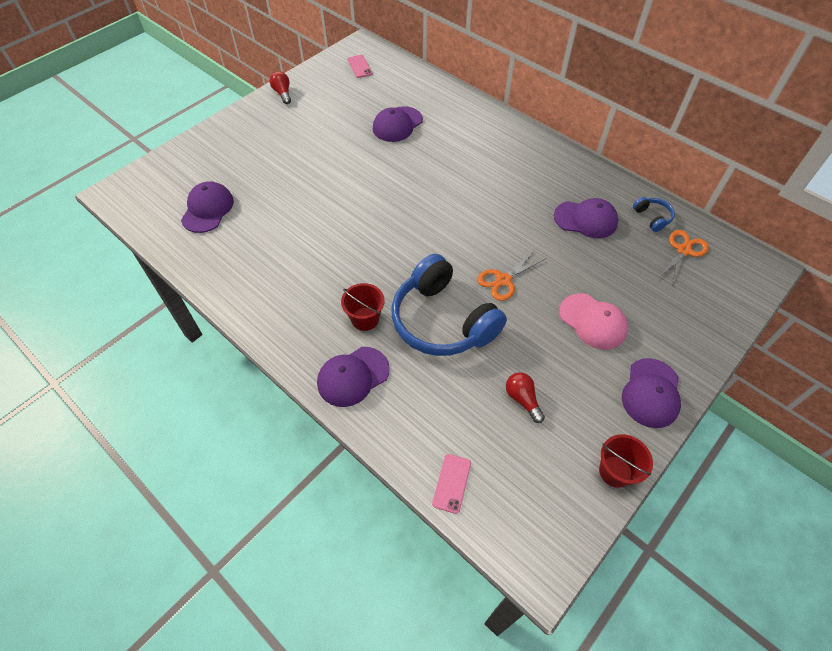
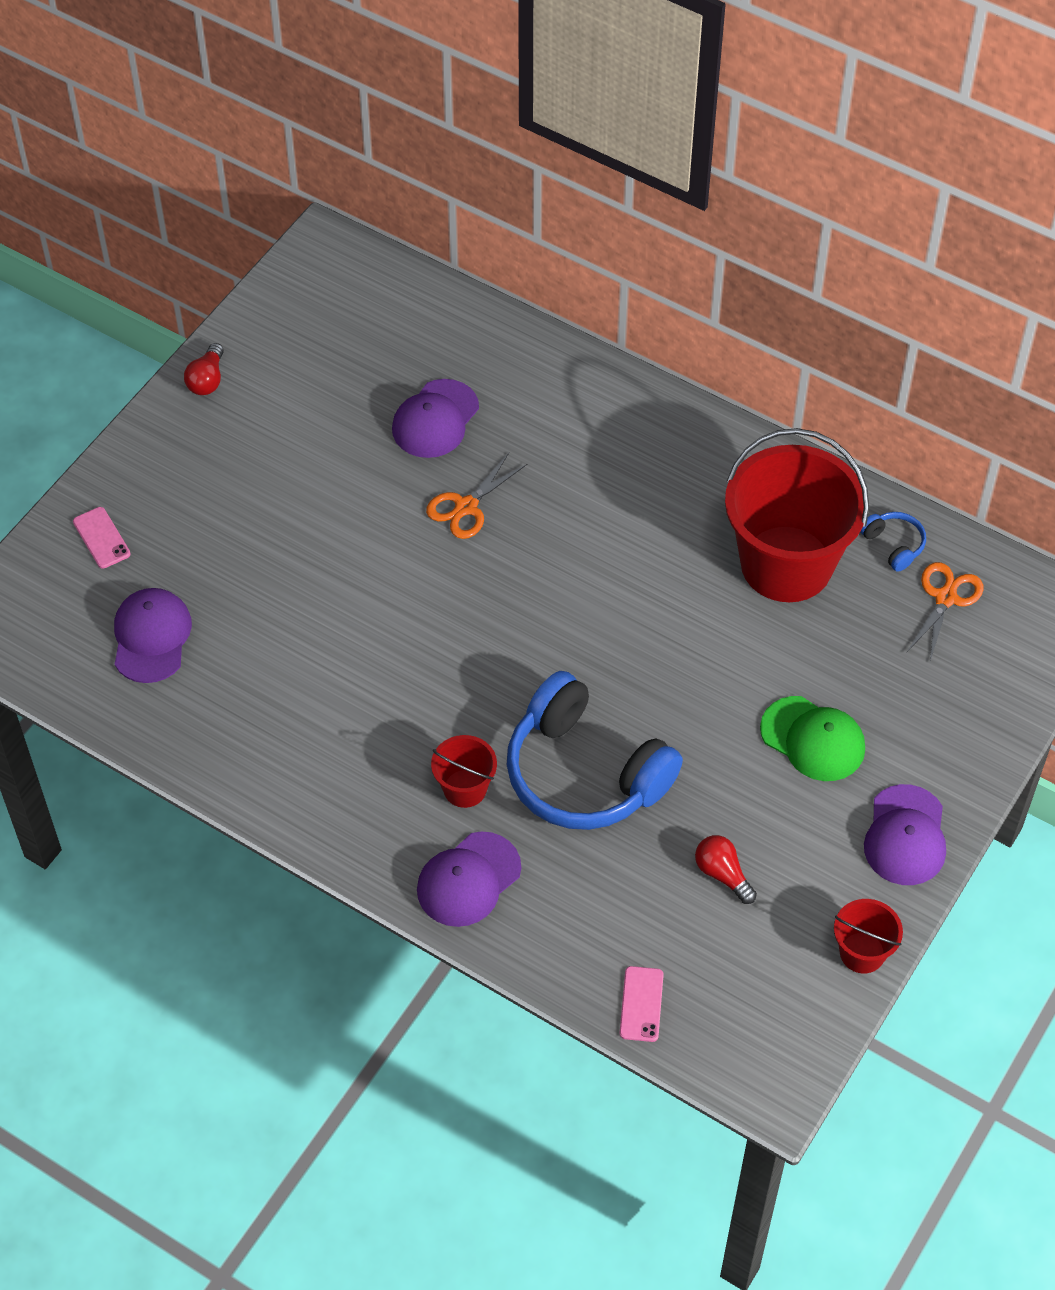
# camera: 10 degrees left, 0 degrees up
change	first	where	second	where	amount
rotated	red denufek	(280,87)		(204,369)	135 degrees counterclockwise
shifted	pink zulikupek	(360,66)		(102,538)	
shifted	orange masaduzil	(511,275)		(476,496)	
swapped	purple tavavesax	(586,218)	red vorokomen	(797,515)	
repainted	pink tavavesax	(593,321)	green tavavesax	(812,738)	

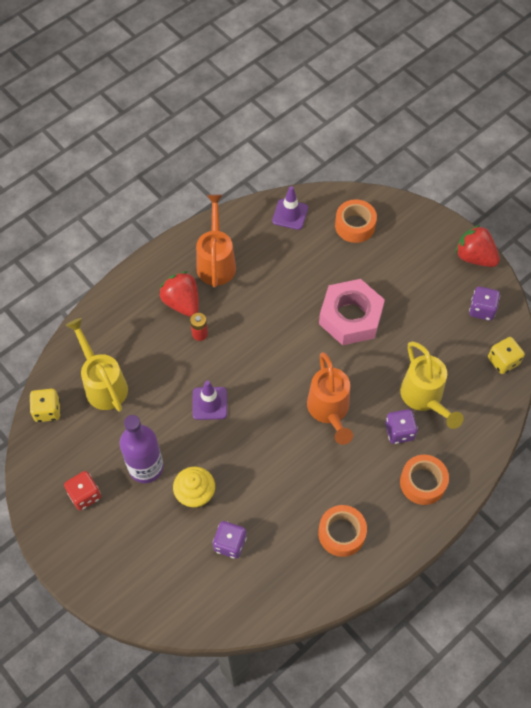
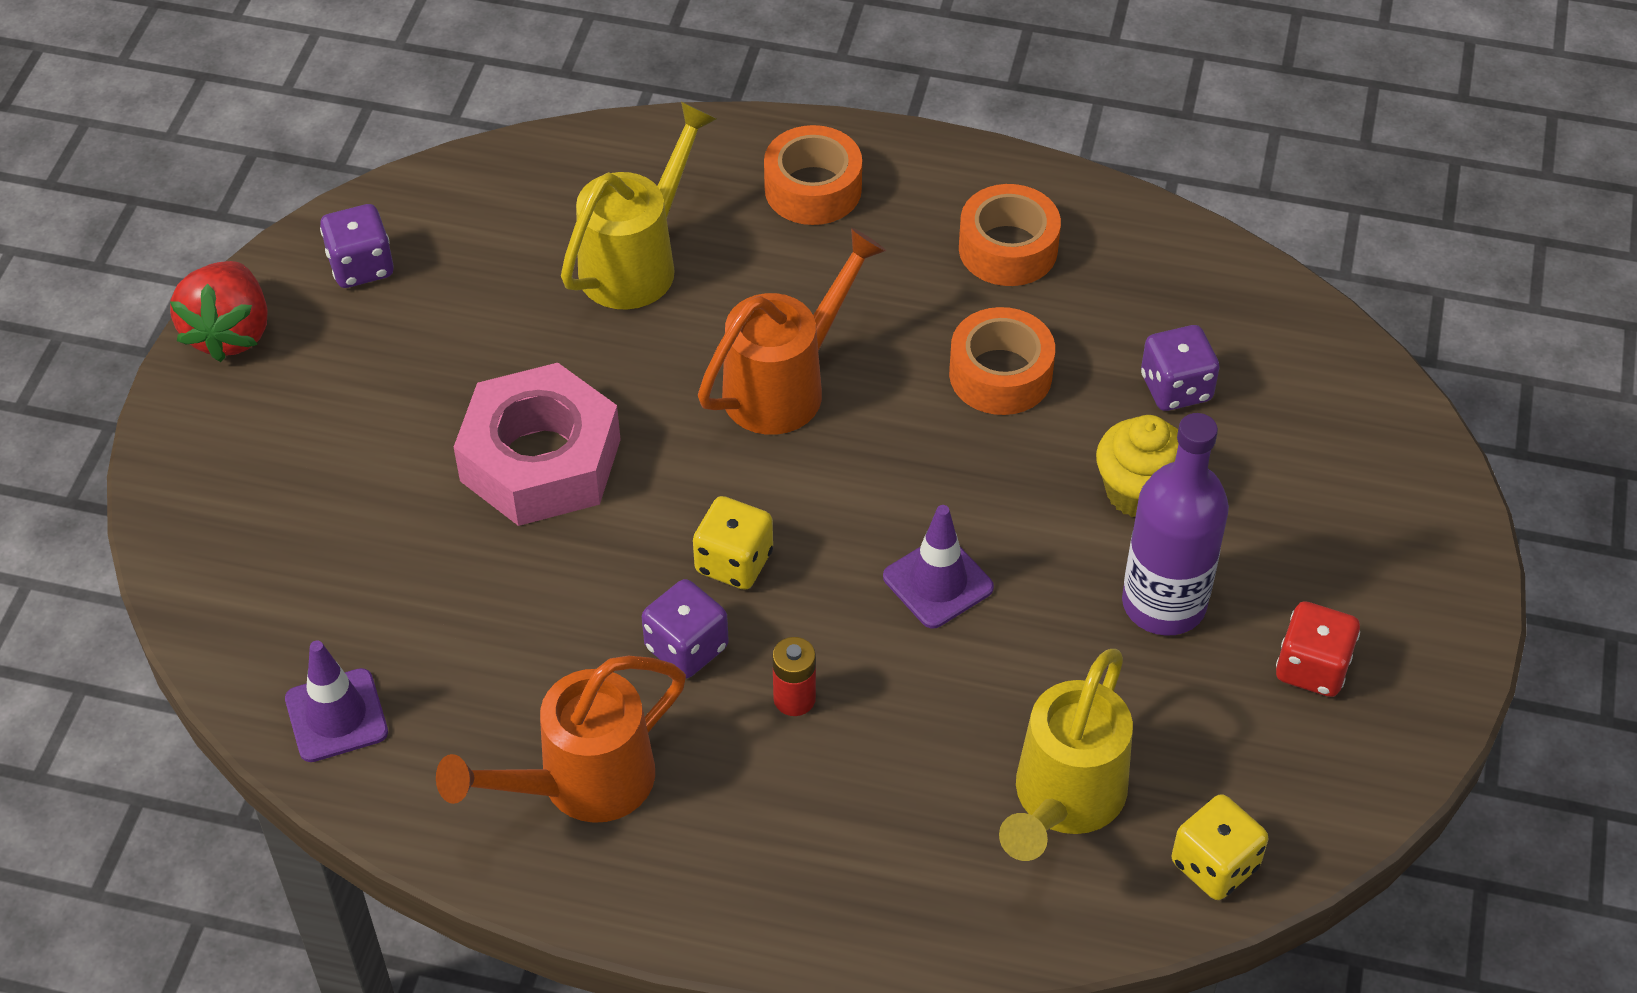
# camera: 125 degrees left, 10 degrees down
change	first	where	second	where	amount
gone	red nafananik	(179,294)			
shifted	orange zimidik	(356,221)		(1002,361)	
shifted	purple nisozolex	(401,426)		(685,628)	
shifted	yellow nisozolex	(506,355)		(733,543)	

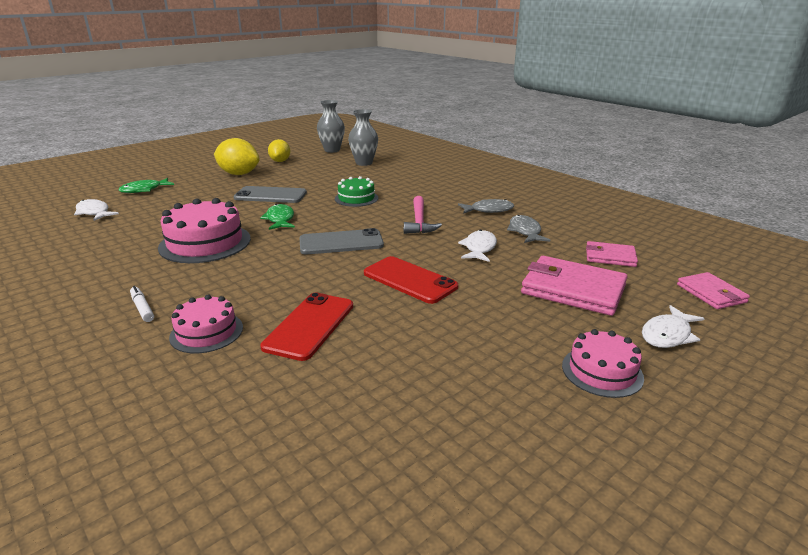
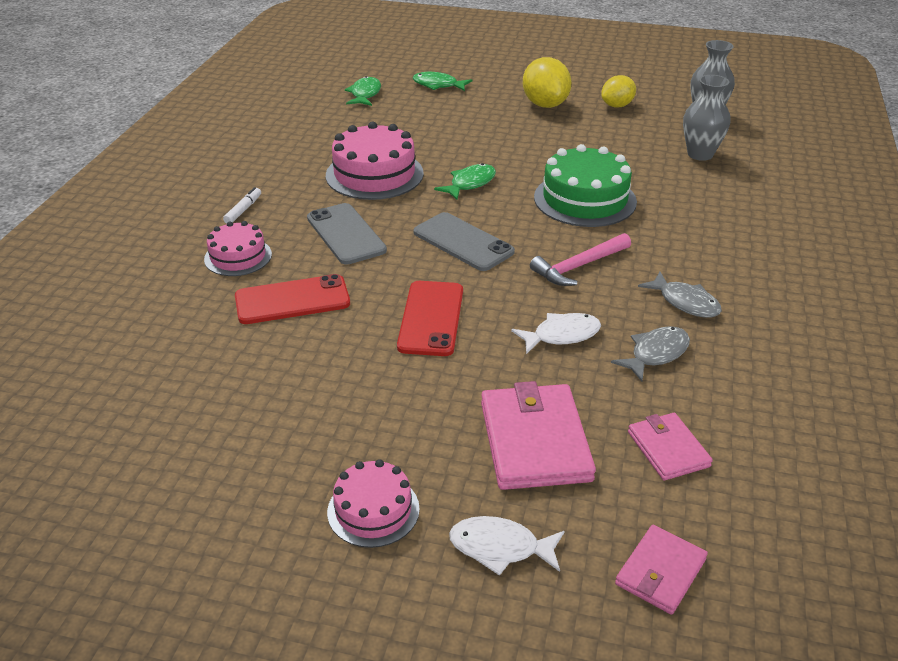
# camera: 55 degrees right, 10 degrees up
change	first	where	second	where	amount
repainted	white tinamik	(96,210)	green tinamik	(363,91)	
shifted	grey zulikupek	(270,194)		(347,234)	
scaled	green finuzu	(356,191)		(585,185)	x1.68

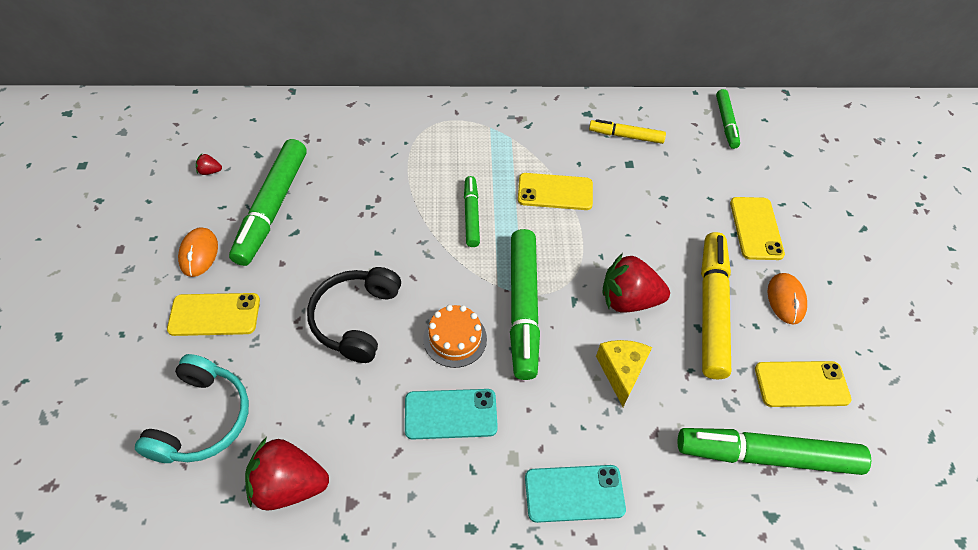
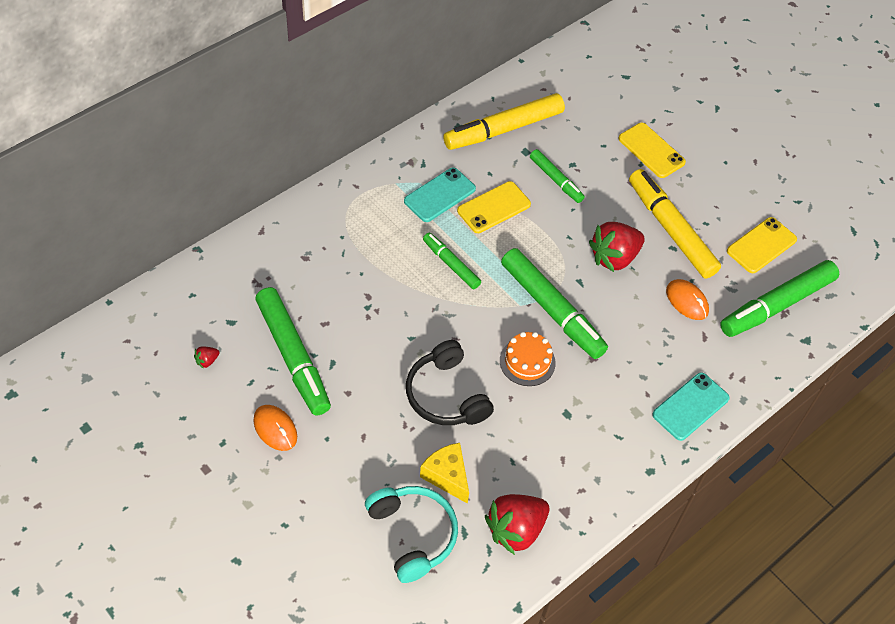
# camera: 40 degrees left, 0 degrees up
change	first	where	second	where	amount
gone	yellow zulikupek	(213,314)			
shifted	turquoise zulikupek	(451,414)		(440,195)	
scaled	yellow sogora	(627,131)		(504,121)	x1.81
shifted	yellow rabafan	(624,373)		(444,473)	
shifted	green sogora	(728,119)		(557,176)	
shifted	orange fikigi	(787,299)		(687,299)	

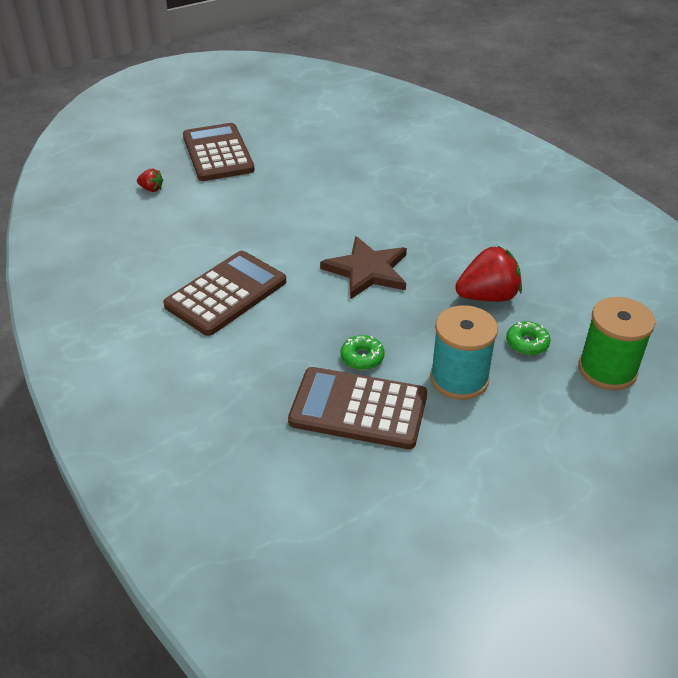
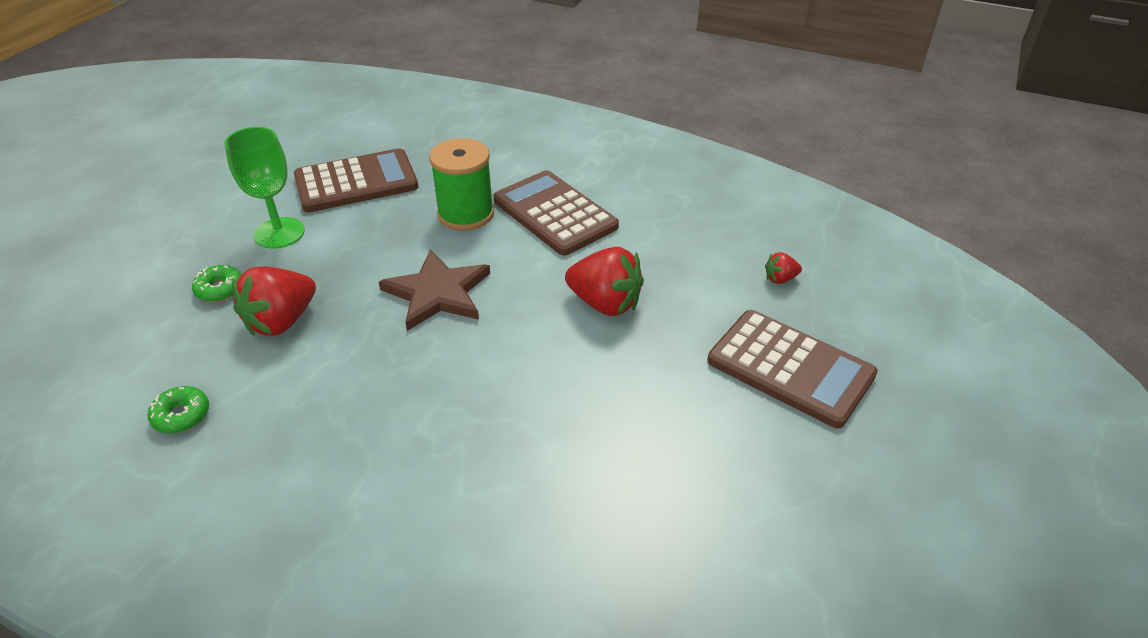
# camera: 145 degrees right, 0 degrees up
change	first	where	second	where	amount
rotated	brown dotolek	(224,293)		(556,212)	135 degrees clockwise
shifted	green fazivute	(362,352)		(178,410)	
swapped	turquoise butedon	(464,352)	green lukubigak	(265,188)	
shifted	green butedon	(616,343)		(461,184)	
new			red nafananik	(604,281)	

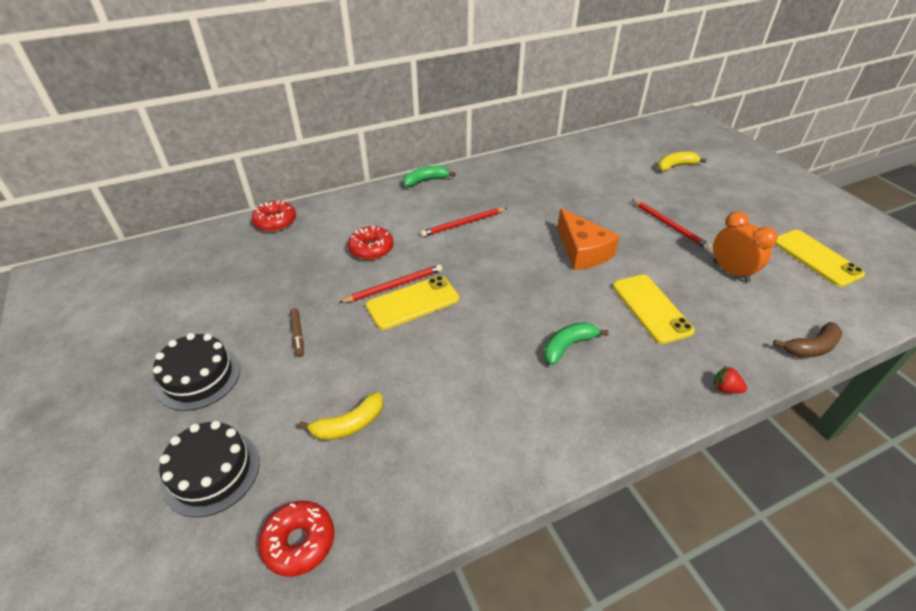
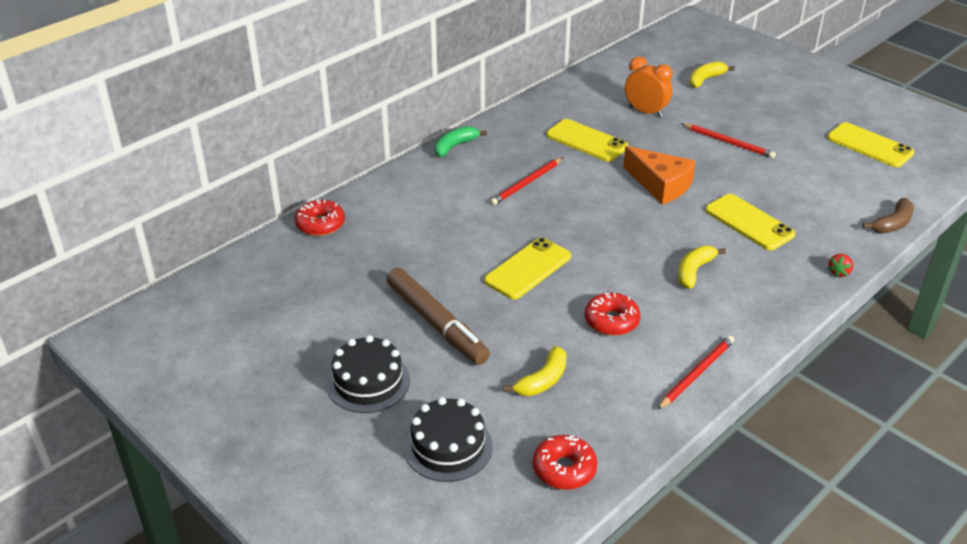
# camera: 20 degrees left, 5 degrees down
change	first	where	second	where	amount
scaled	brown sogora	(297,332)		(438,316)	x2.36
shifted	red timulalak	(390,284)		(695,373)	
shifted	red fazivute	(371,243)		(613,314)	
repainted	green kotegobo	(576,343)	yellow kotegobo	(702,267)	
shifted	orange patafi	(745,246)		(649,87)	
rotated	red nafananik	(730,379)		(840,265)	60 degrees counterclockwise
new			yellow zulikupek	(587,140)	

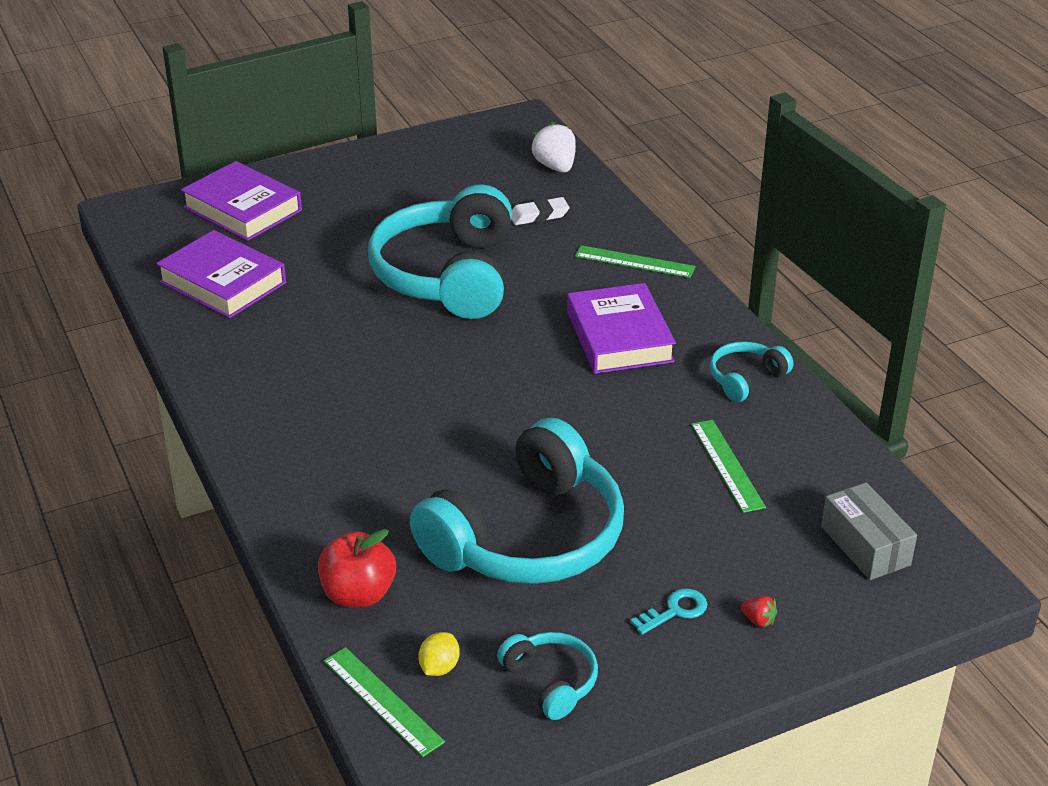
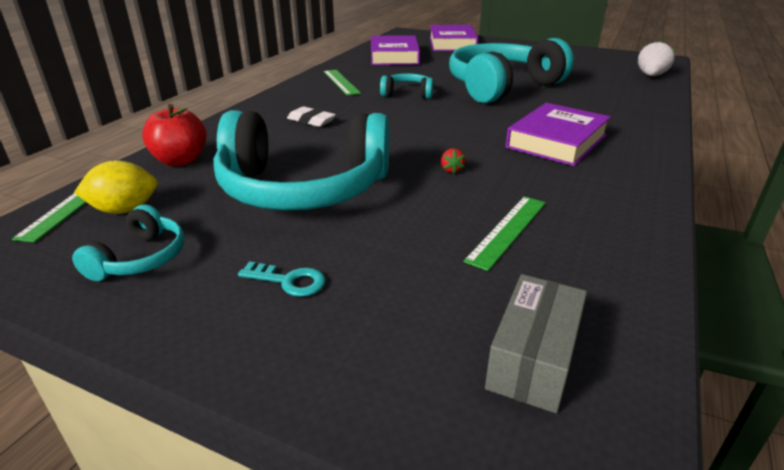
# camera: 50 degrees right, 5 degrees down
change	first	where	second	where	amount
scaled	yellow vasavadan	(439,654)		(116,187)	x1.53
shifted	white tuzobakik	(540,211)		(311,116)	
shifted	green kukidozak	(635,261)		(342,83)	
shifted	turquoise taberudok	(751,371)		(406,86)	
shifted	red nafananik	(759,611)		(453,160)	

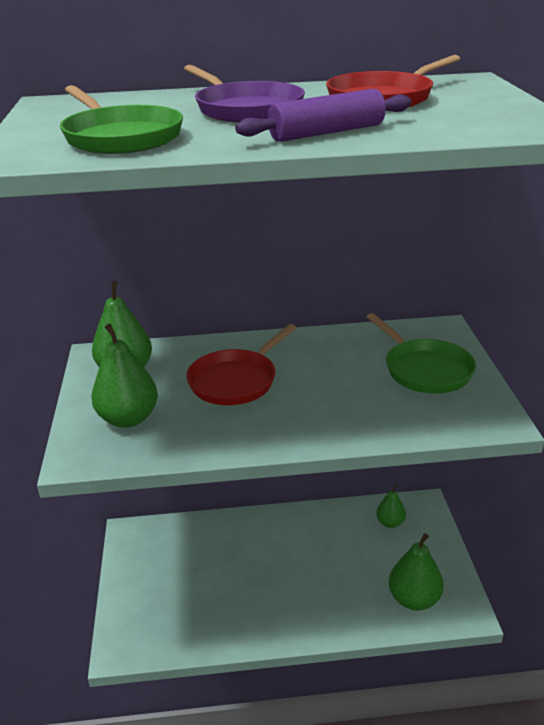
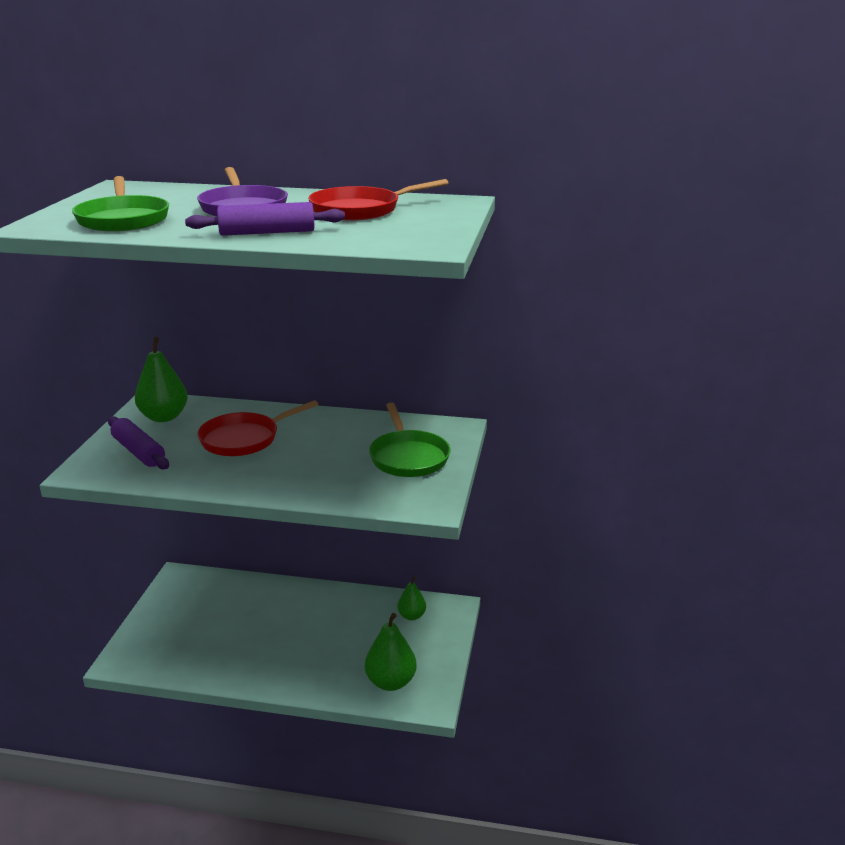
# camera: 15 degrees right, 5 degrees down
change	first	where	second	where	amount
swapped	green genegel	(124,376)	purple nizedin	(138,442)	

